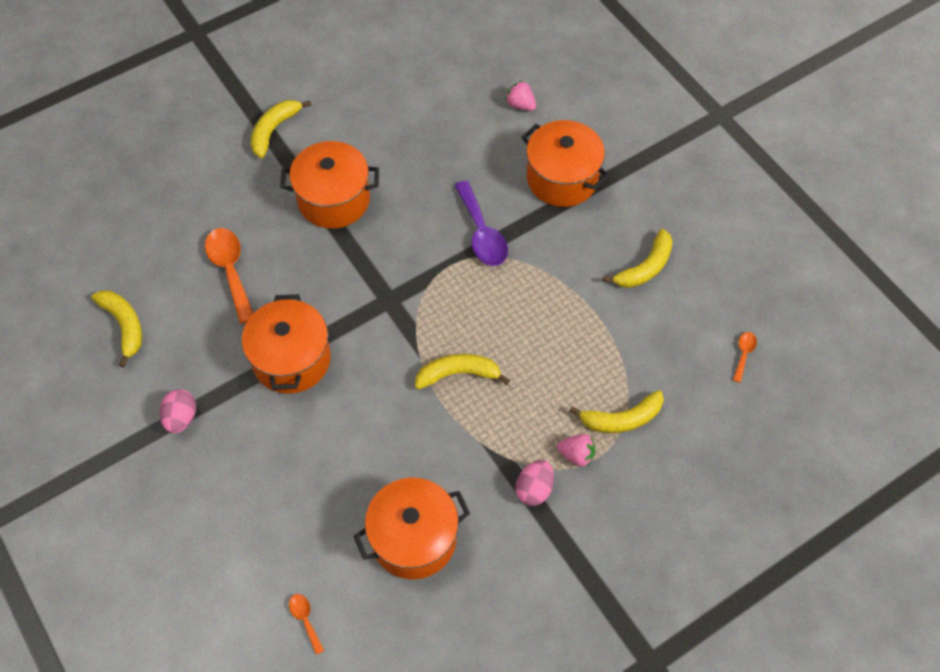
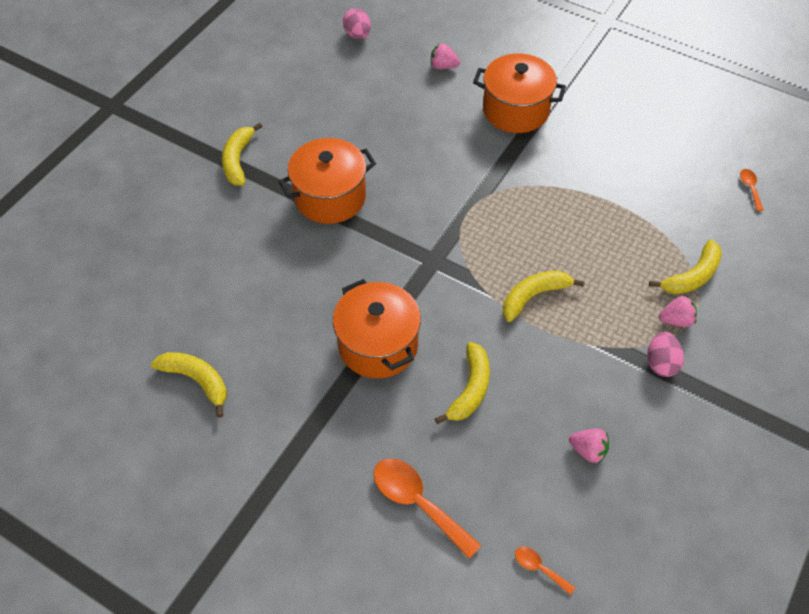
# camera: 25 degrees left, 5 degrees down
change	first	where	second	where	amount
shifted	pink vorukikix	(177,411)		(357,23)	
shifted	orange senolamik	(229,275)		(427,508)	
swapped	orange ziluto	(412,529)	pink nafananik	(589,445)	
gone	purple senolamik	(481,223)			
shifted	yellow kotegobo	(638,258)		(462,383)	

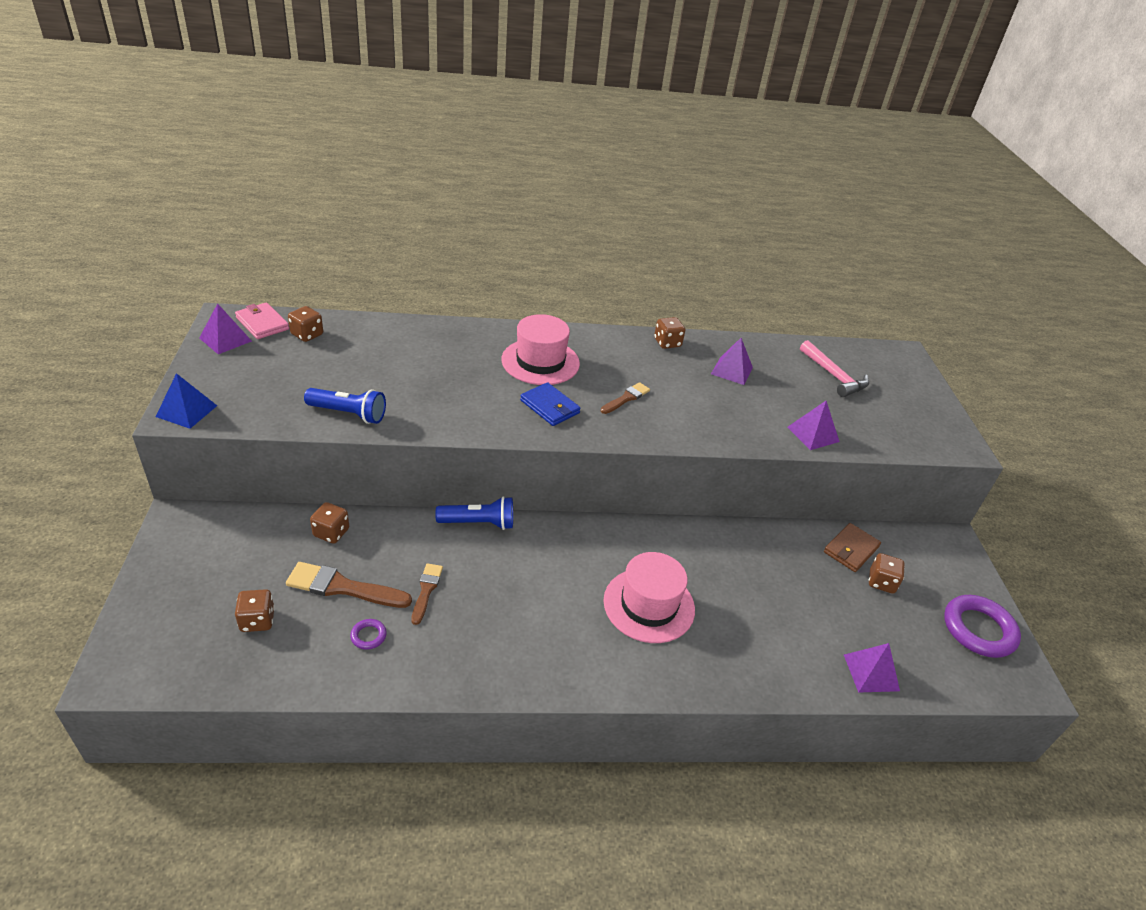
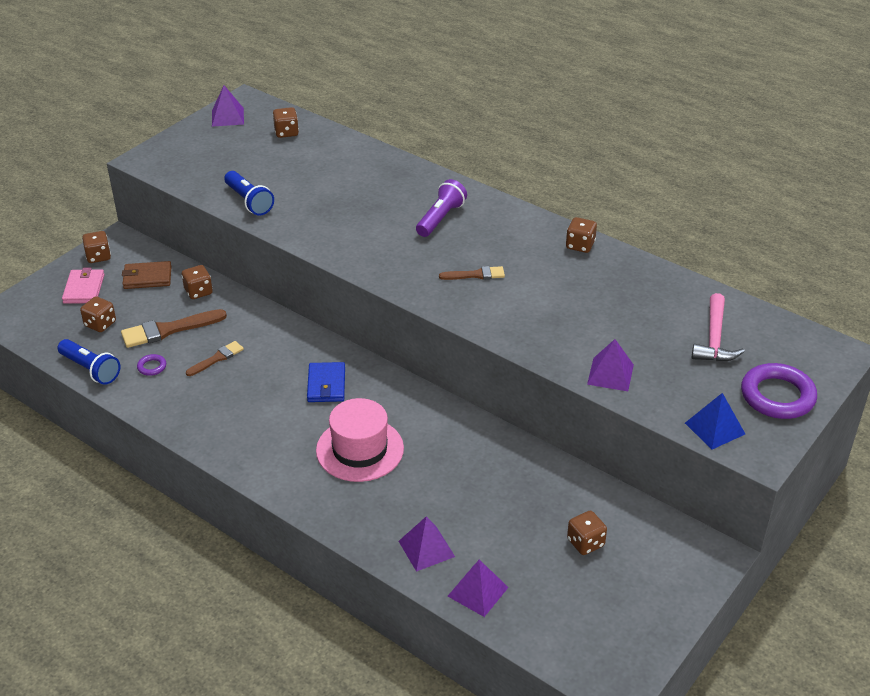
# camera: 45 degrees right, 0 degrees up
change	first	where	second	where	amount
shifted	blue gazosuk	(186,401)		(715,421)	
shifted	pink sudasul	(262,320)		(83,286)	
rotated	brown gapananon	(349,585)		(174,328)	75 degrees counterclockwise
shifted	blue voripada	(474,513)		(89,362)	
swapped	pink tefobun	(541,349)	purple voripada	(441,208)	
shifted	blue sudasul	(550,404)		(326,382)	
shifted	purple gazosuk	(732,361)		(427,544)	
shifted	brown sudasul	(852,547)		(147,275)	
shifted	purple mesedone	(982,626)		(779,391)	
new			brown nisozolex	(96,247)	

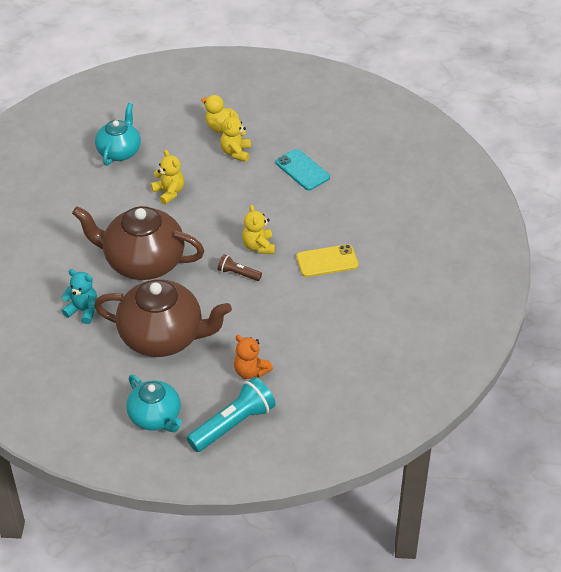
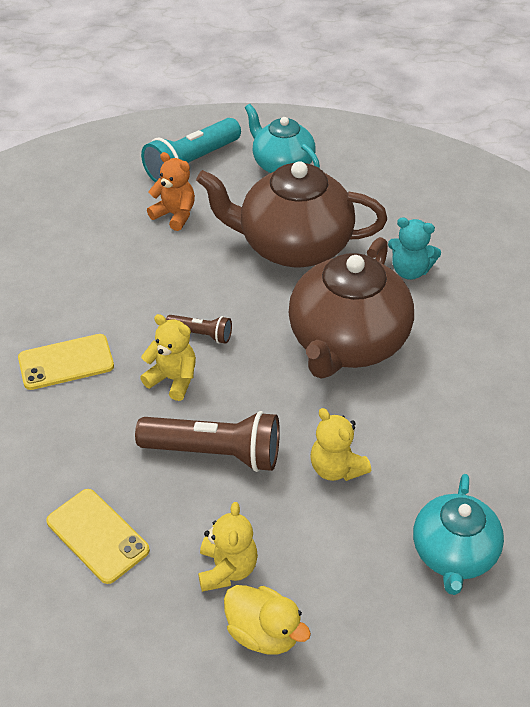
# camera: 175 degrees right, 0 degrees up
change	first	where	second	where	amount
rotated	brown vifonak	(138,243)		(351,307)	105 degrees clockwise
rotated	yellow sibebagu	(258,229)		(168,357)	45 degrees counterclockwise
repainted	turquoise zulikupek	(302,169)	yellow zulikupek	(98,536)	
new			brown voripada	(207,441)	

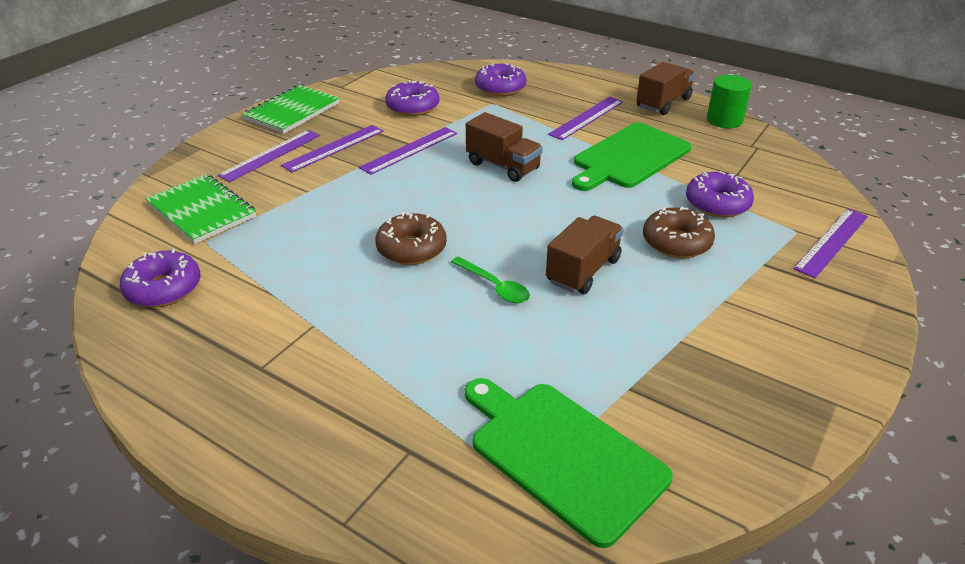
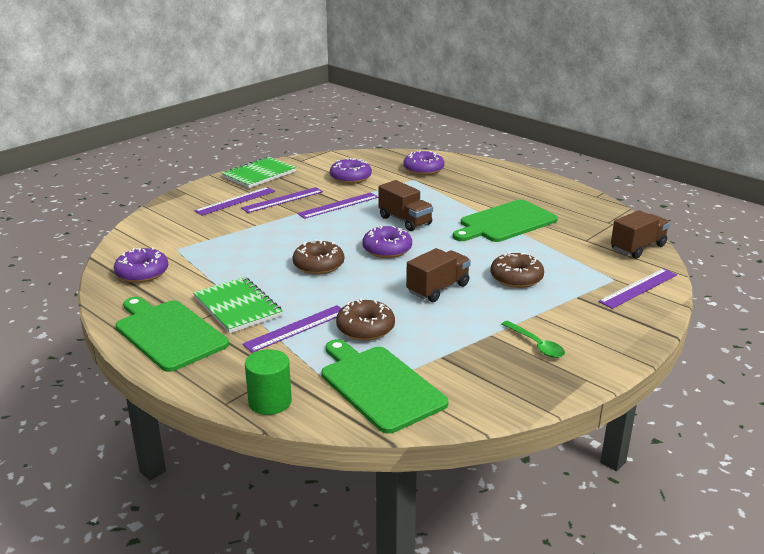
# camera: 10 degrees right, 10 degrees down
change	first	where	second	where	amount
shifted	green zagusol	(201,209)		(238,305)	
shifted	green senolamik	(490,280)		(533,339)	
shifted	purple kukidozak	(585,118)		(291,329)	
shifted	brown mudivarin	(666,88)		(640,234)	
shifted	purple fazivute	(720,194)		(387,241)	
shifted	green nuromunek	(729,101)		(268,382)	
new			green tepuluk	(172,334)	
new			brown fazivute	(365,319)	

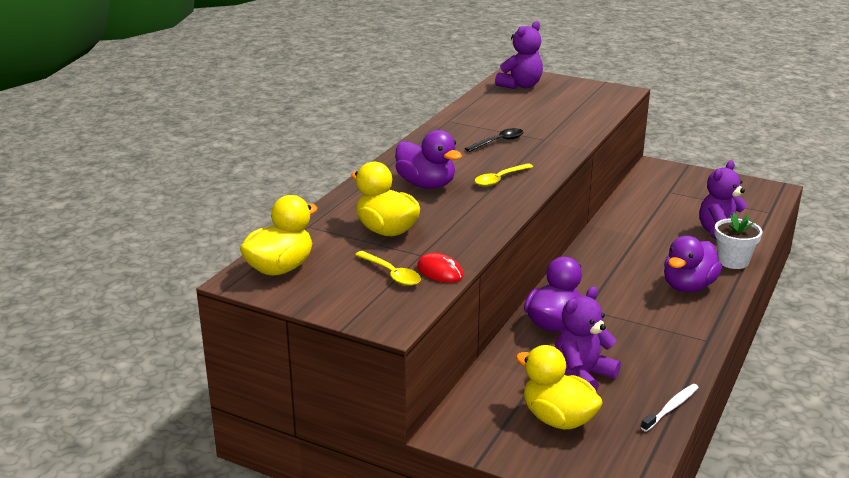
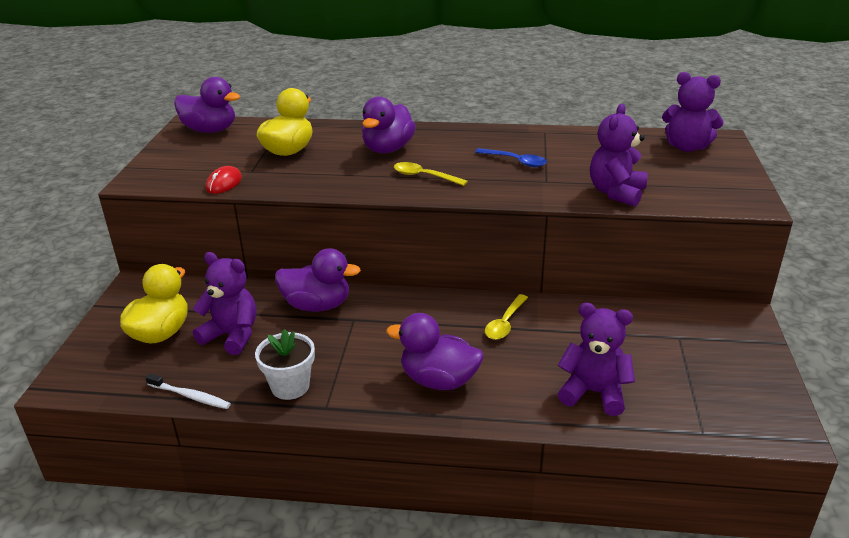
# camera: 70 degrees right, 5 degrees up
change	first	where	second	where	amount
repainted	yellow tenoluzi	(279,235)	purple tenoluzi	(207,105)	
shifted	yellow senolamik	(388,268)		(506,317)	
repainted	black senolamik	(494,140)	blue senolamik	(511,157)	
shifted	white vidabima	(738,241)		(285,364)	
new			purple sibebagu	(618,155)	

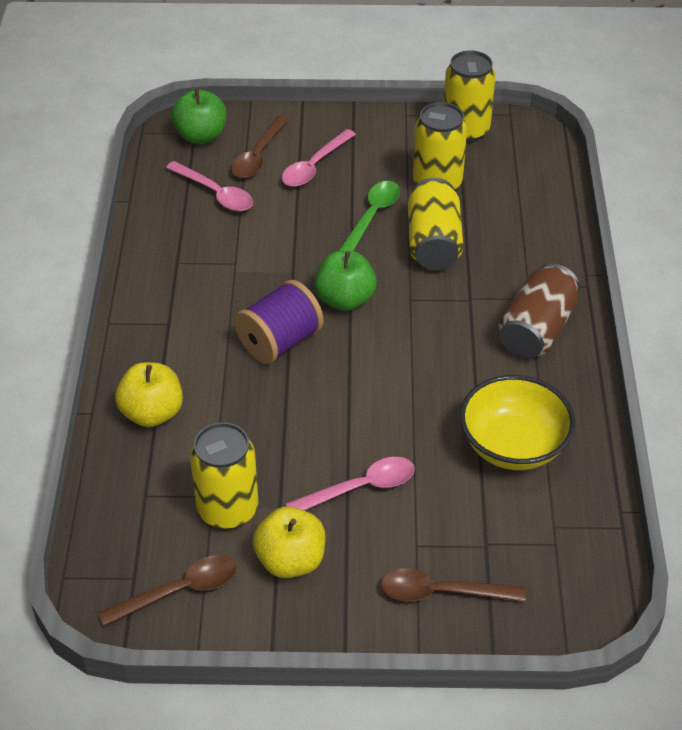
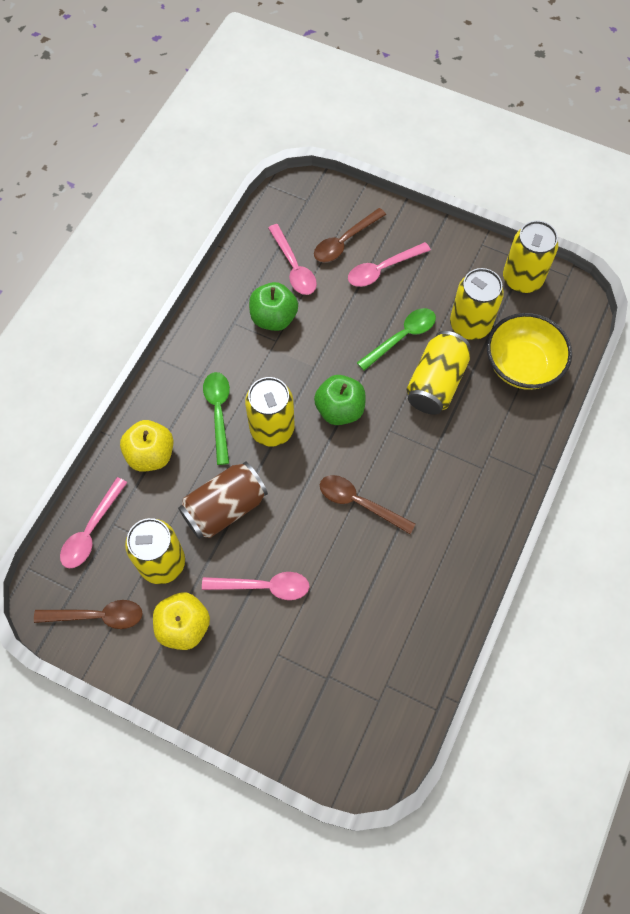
# camera: 25 degrees right, 20 degrees up
change	first	where	second	where	amount
shifted	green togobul	(198,116)		(273,306)	
swapped	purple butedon	(279,322)	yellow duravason	(270,412)	
shifted	brown senolamik	(453,585)		(368,504)	
shifted	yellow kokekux	(518,422)		(529,351)	
shifted	brown duravason	(539,311)		(223,500)	
new			pink senolamik	(94,522)	
new			green senolamik	(216,418)	

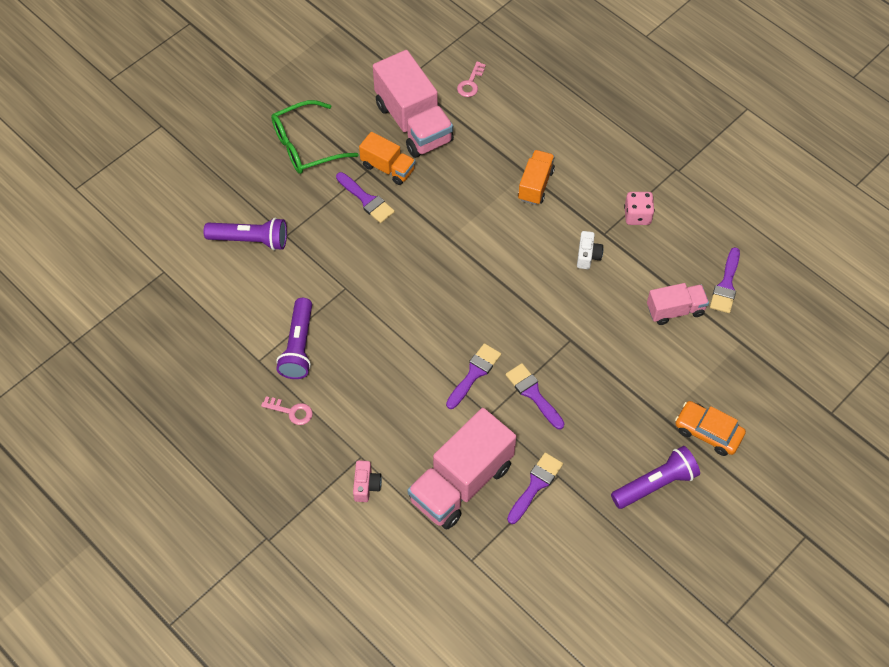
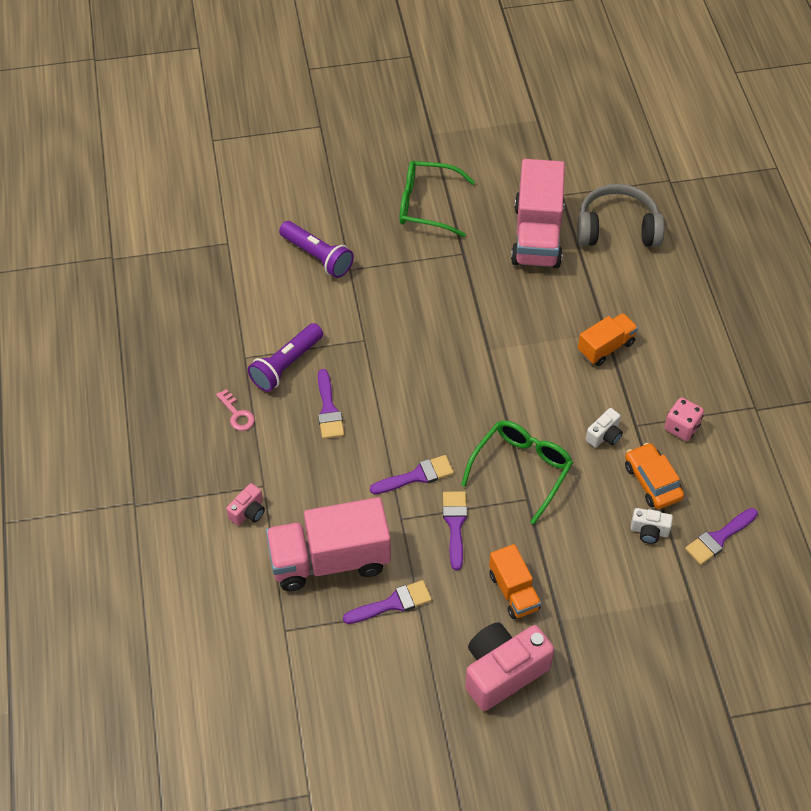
# camera: 35 degrees right, 5 degrees down
change	first	where	second	where	amount
shifted	purple gapananon	(365,197)		(331,404)	
shifted	orange mudivarin	(387,158)		(515,581)	
swapped	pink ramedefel	(471,79)	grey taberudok	(620,215)	
swapped	purple voripada	(655,477)	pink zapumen	(510,666)	
swapped	pink mudivarin	(678,304)	white zapumen	(651,526)	
shifted	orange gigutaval	(710,428)		(654,476)	
new			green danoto	(517,472)	

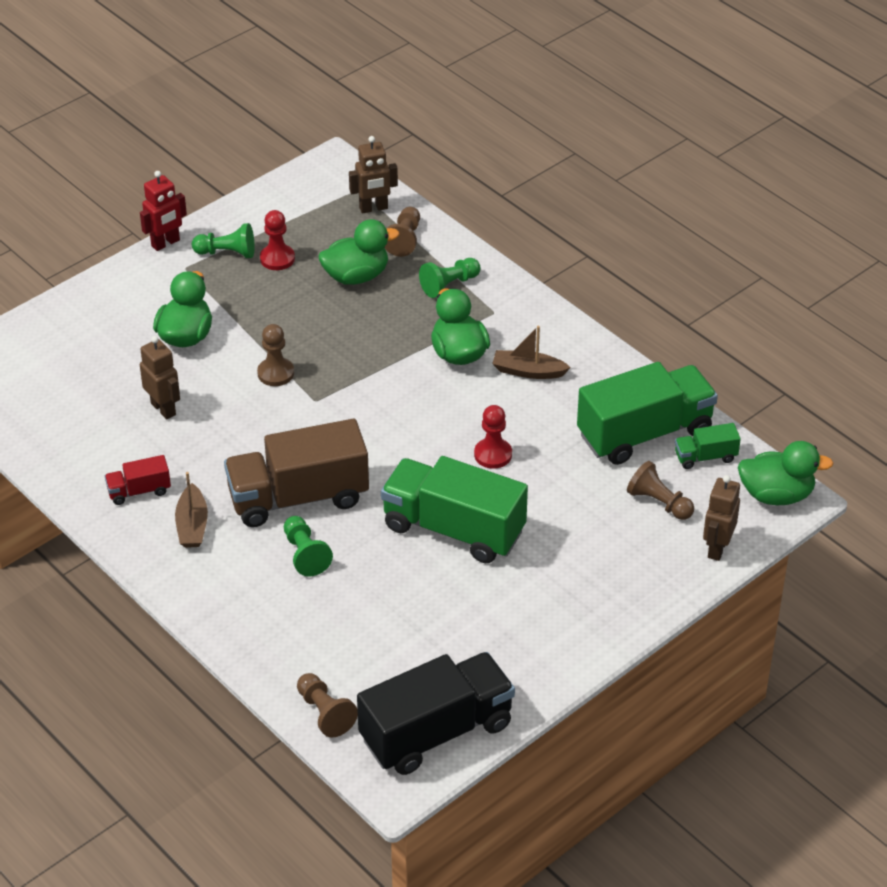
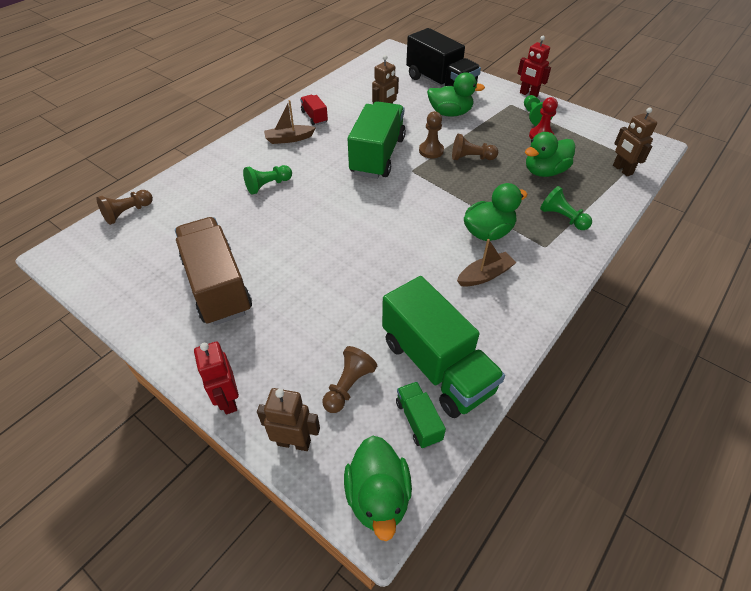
# camera: 80 degrees right, 5 degrees up
change	first	where	second	where	amount
shifted	brown mudivarin	(296,473)		(213,271)	
rotated	green tenoluzi	(358,252)		(550,154)	90 degrees clockwise
shifted	black mudivarin	(436,713)		(443,57)	
shifted	green mudivarin	(454,509)		(377,140)	
shifted	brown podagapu	(402,232)		(475,147)	
gone	red podagapu	(493,437)			
rotated	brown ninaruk	(531,352)		(487,262)	60 degrees clockwise
new			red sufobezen	(216,378)	

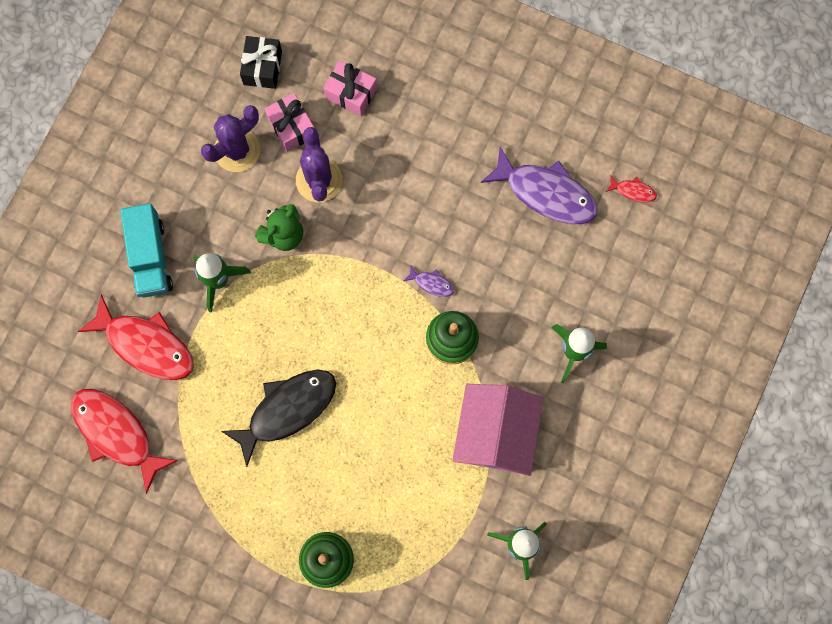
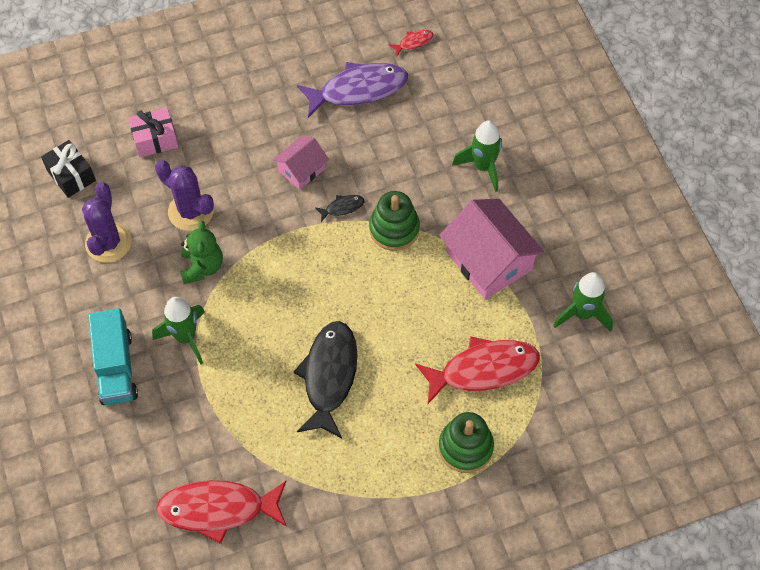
# camera: 45 degrees left, 15 degrees down
change	first	where	second	where	amount
shifted	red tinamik	(135,337)		(477,370)	
rotated	turquoise mudivarin	(146,250)		(113,356)	45 degrees clockwise
gone	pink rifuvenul	(289,122)			
repainted	purple tinamik	(429,281)	black tinamik	(340,208)	
new			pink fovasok	(300,163)	

